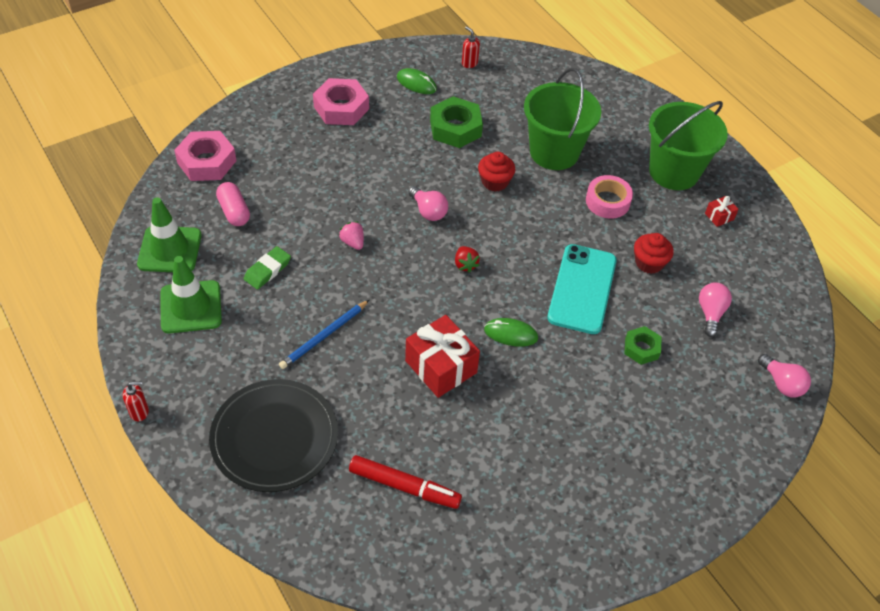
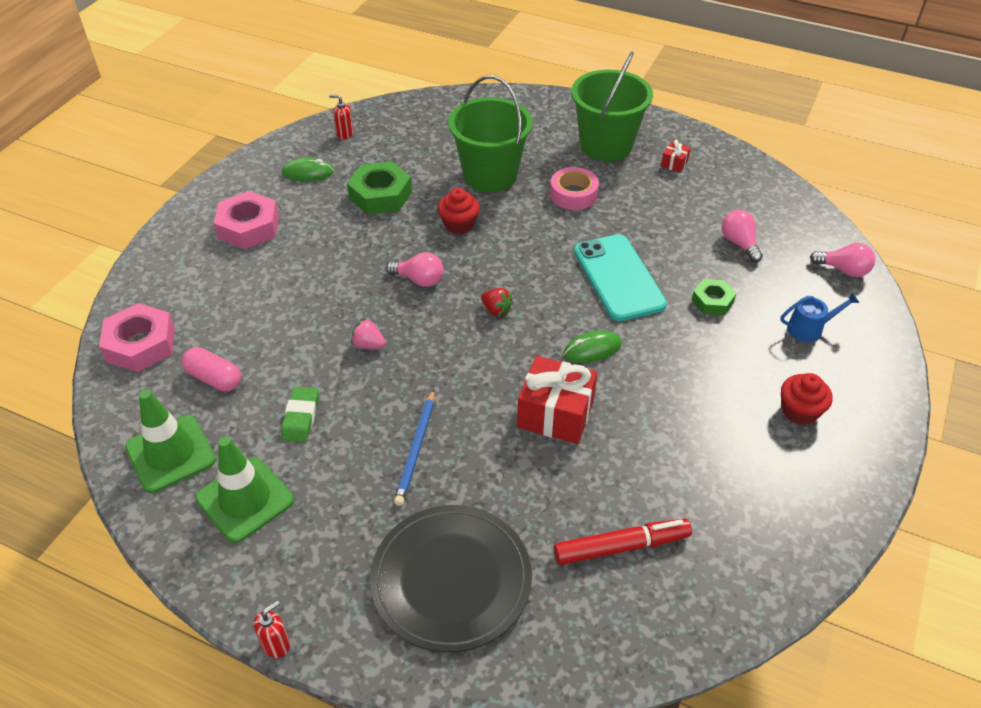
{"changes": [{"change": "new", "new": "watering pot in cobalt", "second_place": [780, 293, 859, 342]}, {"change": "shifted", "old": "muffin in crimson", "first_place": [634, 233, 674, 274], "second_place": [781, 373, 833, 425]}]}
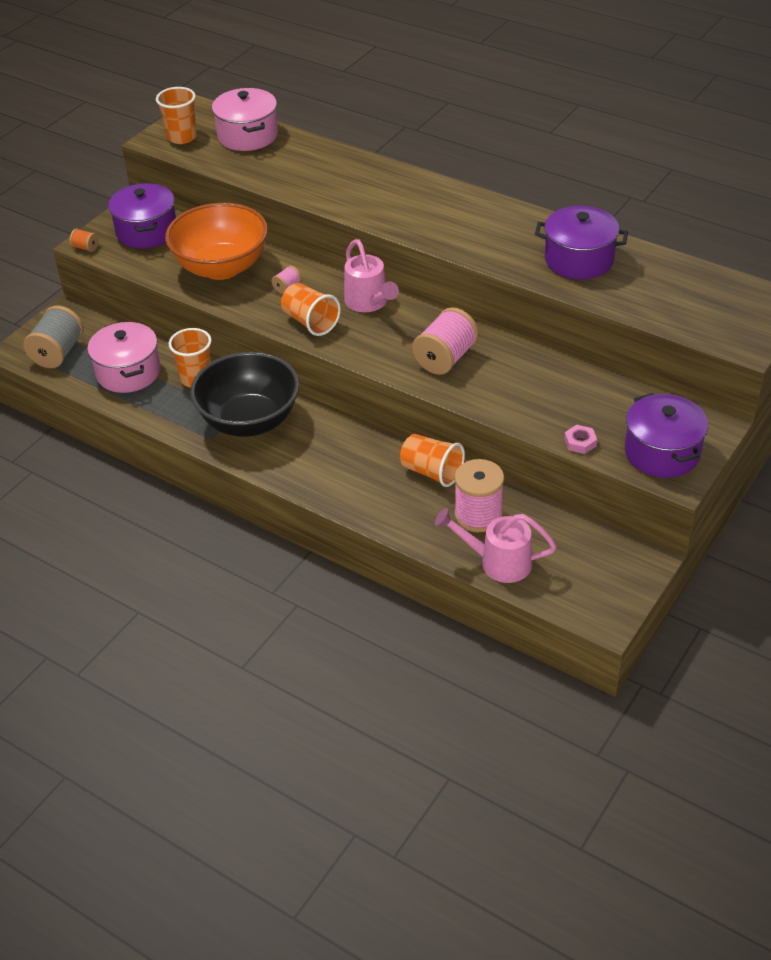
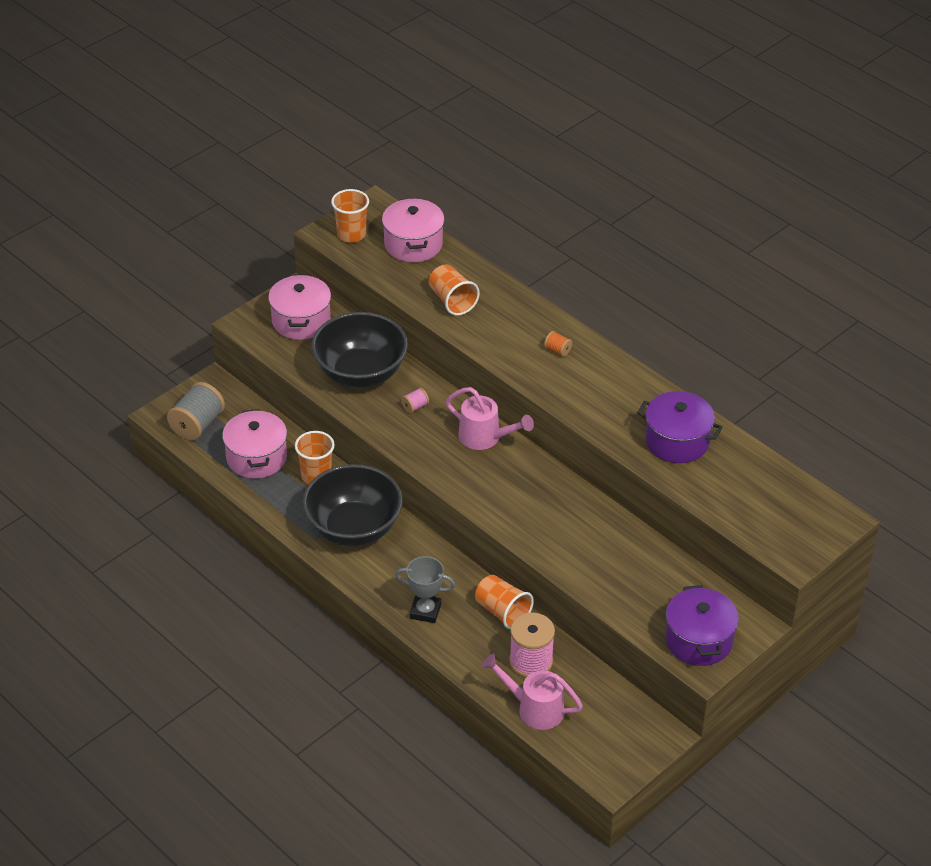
{"changes": [{"change": "gone", "old": "spool in rosy", "first_place": [412, 307, 479, 375]}, {"change": "gone", "old": "nut in rosy", "first_place": [564, 425, 597, 454]}, {"change": "new", "new": "trophy in gray", "second_place": [395, 556, 455, 623]}, {"change": "shifted", "old": "spool in bright orange", "first_place": [69, 229, 99, 252], "second_place": [544, 331, 572, 357]}, {"change": "shifted", "old": "beaker in bright orange", "first_place": [281, 283, 341, 336], "second_place": [429, 264, 480, 316]}, {"change": "repainted", "old": "pot in purple", "new": "pot in rosy", "first_place": [108, 183, 176, 249], "second_place": [268, 275, 331, 340]}, {"change": "repainted", "old": "deep dish in bright orange", "new": "deep dish in jet-black", "first_place": [165, 203, 268, 280], "second_place": [311, 312, 408, 388]}, {"change": "rotated", "old": "watering pot in rosy", "first_place": [344, 239, 399, 312], "second_place": [446, 387, 534, 450], "degrees": -45}]}
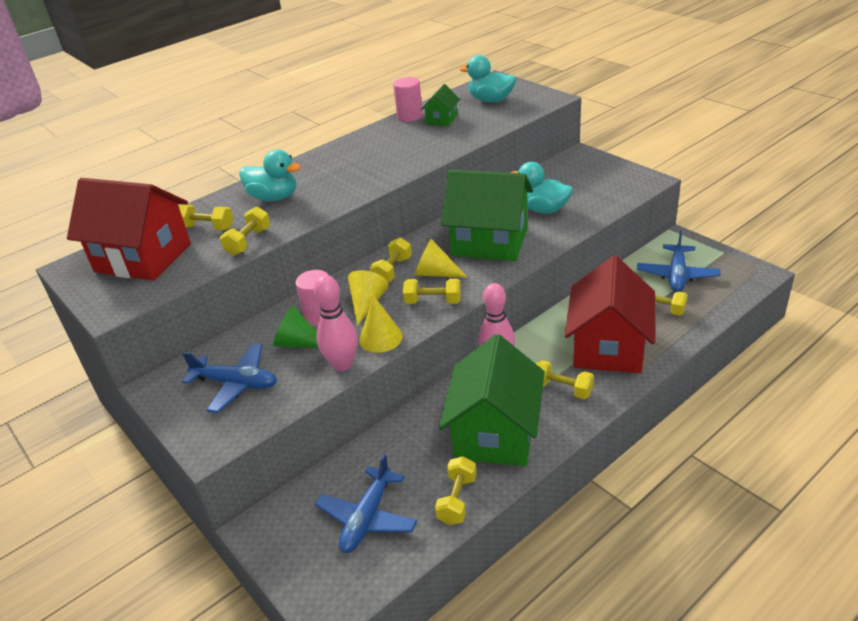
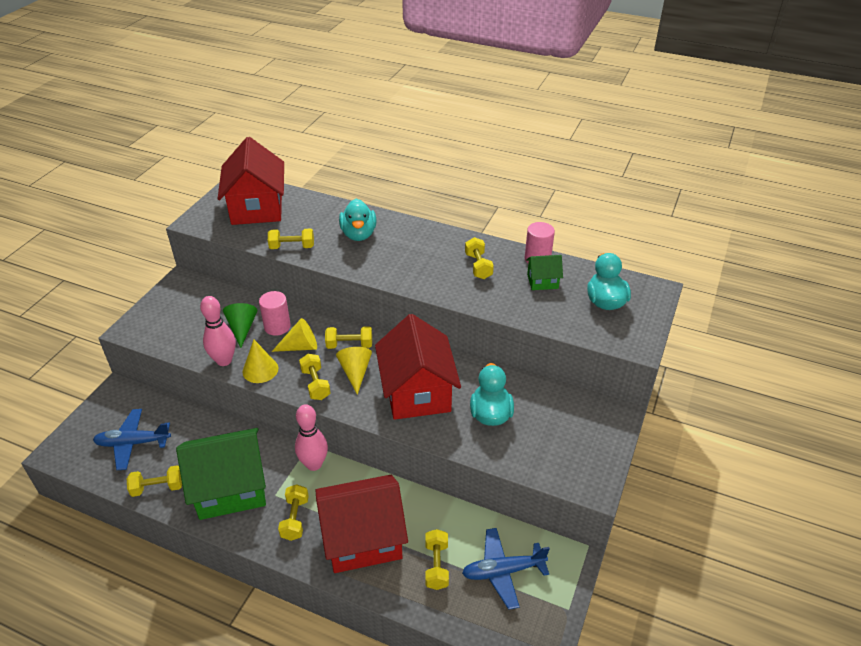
{"changes": [{"change": "gone", "old": "aeroplane in cobalt", "first_place": [182, 344, 277, 413]}, {"change": "shifted", "old": "hand weight in bright yellow", "first_place": [178, 205, 233, 230], "second_place": [465, 237, 494, 279]}, {"change": "repainted", "old": "house in leaf-green", "new": "house in crimson", "first_place": [441, 170, 533, 261], "second_place": [375, 314, 461, 420]}]}
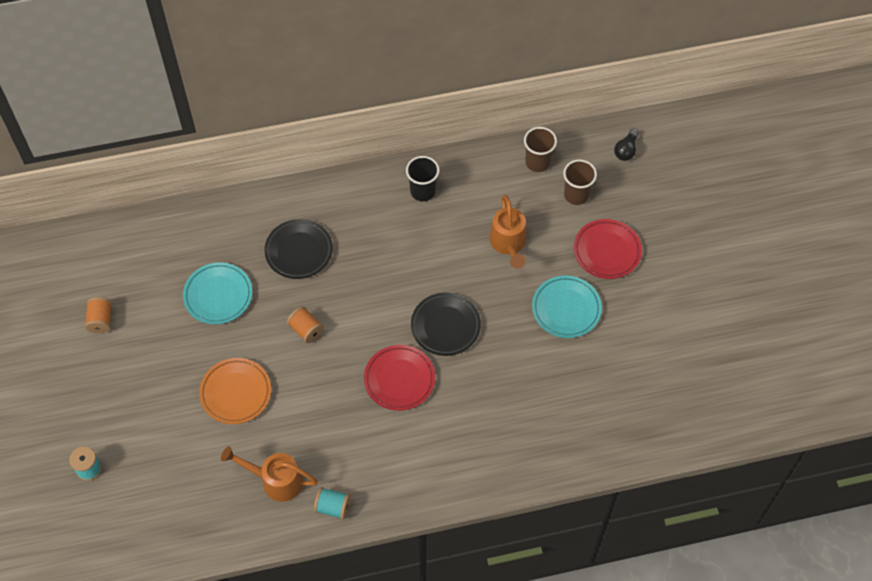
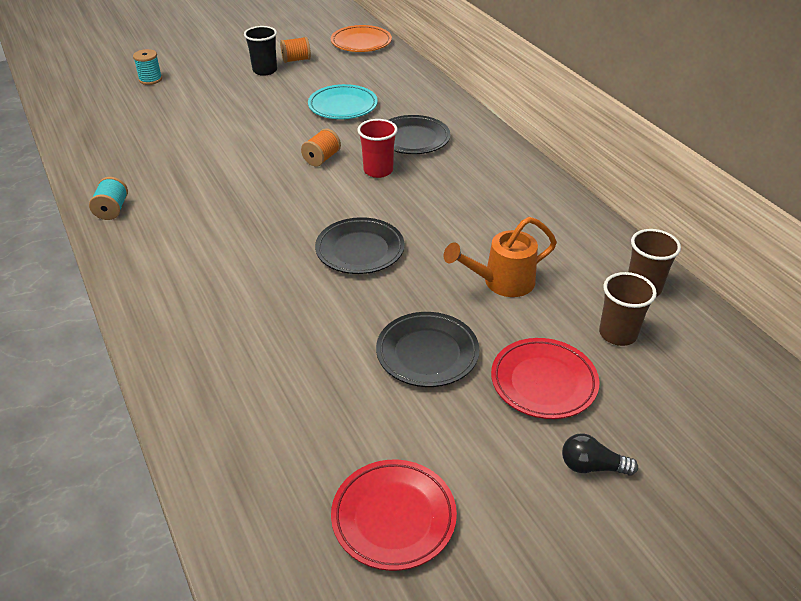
{"changes": [{"change": "gone", "old": "watering pot in bright orange", "first_place": [221, 446, 318, 502]}, {"change": "new", "new": "beaker in crimson", "second_place": [357, 119, 398, 178]}, {"change": "shifted", "old": "plate in bright orange", "first_place": [199, 358, 271, 424], "second_place": [331, 25, 392, 52]}, {"change": "shifted", "old": "plate in crimson", "first_place": [364, 345, 435, 411], "second_place": [331, 460, 457, 571]}, {"change": "shifted", "old": "beaker in jet-black", "first_place": [406, 156, 439, 201], "second_place": [244, 26, 277, 76]}, {"change": "shifted", "old": "lightbulb in jet-black", "first_place": [614, 128, 639, 161], "second_place": [562, 433, 638, 476]}, {"change": "repainted", "old": "plate in aqua", "new": "plate in jet-black", "first_place": [532, 276, 602, 338], "second_place": [376, 312, 479, 387]}]}
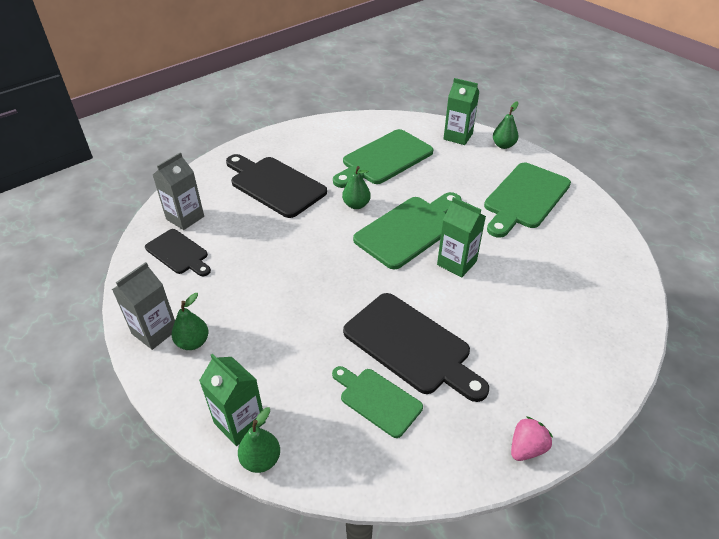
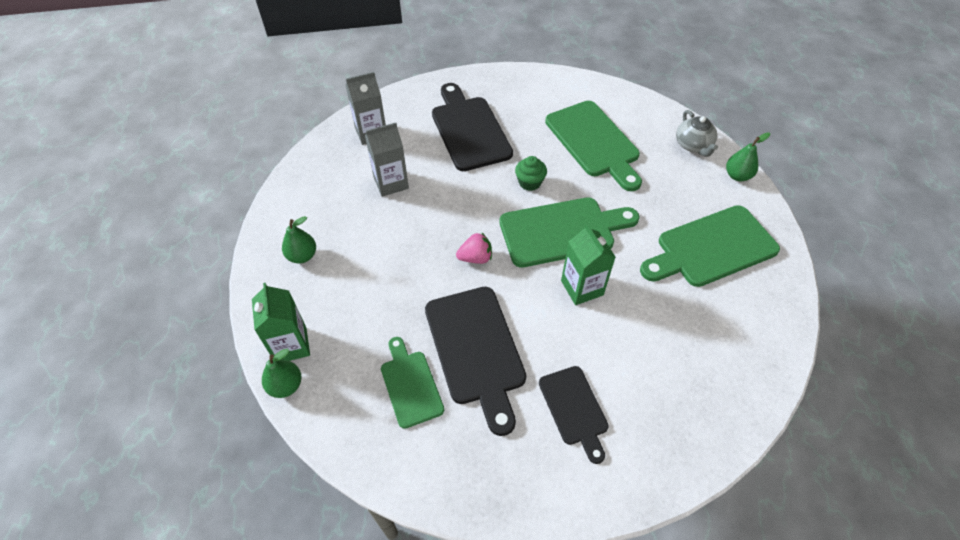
{"changes": [{"change": "shifted", "old": "juice carton in gray", "first_place": [112, 262, 175, 350], "second_place": [365, 123, 409, 197]}, {"change": "shifted", "old": "chopping board in jet-black", "first_place": [145, 229, 211, 276], "second_place": [539, 366, 609, 464]}, {"change": "shifted", "old": "toy strawberry in rosy", "first_place": [511, 416, 553, 461], "second_place": [456, 232, 492, 264]}, {"change": "swapped", "old": "pear in leaf-green", "new": "muffin in leaf-green", "first_place": [342, 166, 371, 209], "second_place": [515, 156, 547, 191]}, {"change": "swapped", "old": "juice carton in leaf-green", "new": "tea pot in gray", "first_place": [443, 78, 480, 145], "second_place": [676, 110, 718, 157]}, {"change": "rotated", "old": "chopping board in leaf-green", "first_place": [333, 129, 433, 188], "second_place": [545, 101, 642, 191], "degrees": -105}]}
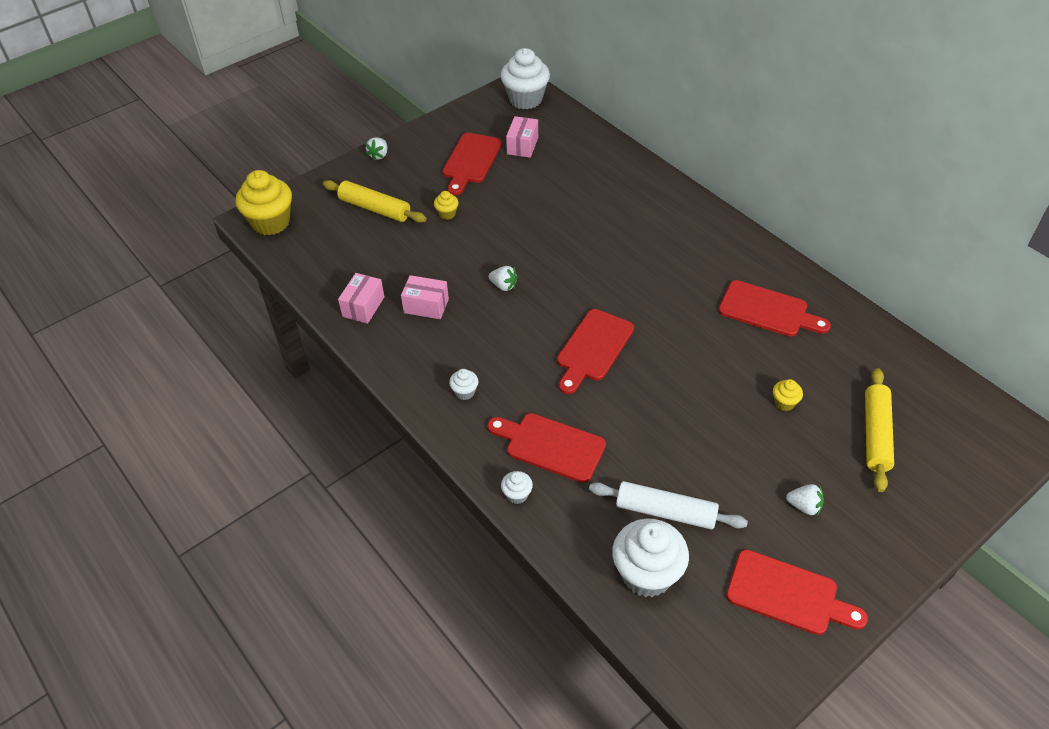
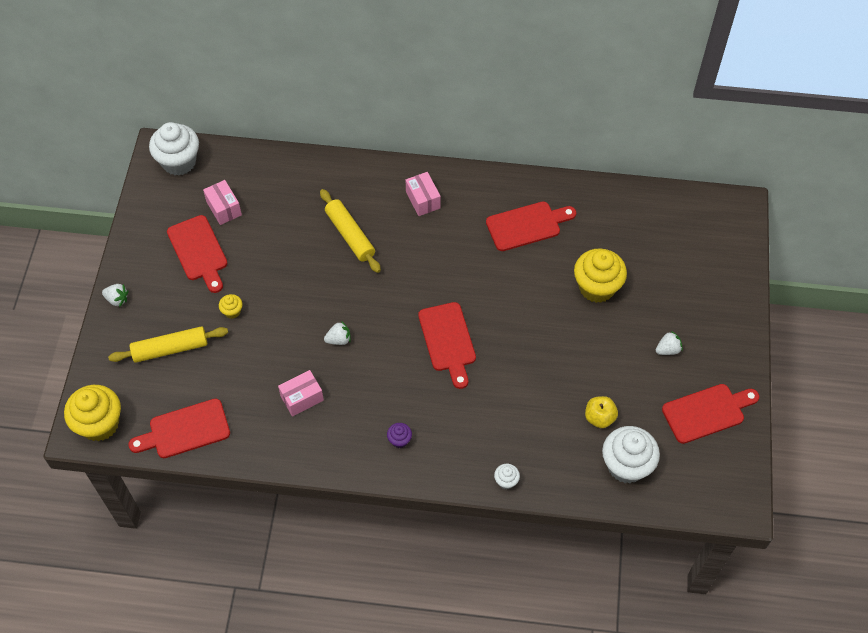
{"changes": [{"change": "shifted", "old": "box in rosy", "first_place": [338, 273, 384, 324], "second_place": [406, 172, 441, 216]}, {"change": "shifted", "old": "chopping board in crimson", "first_place": [487, 413, 606, 483], "second_place": [128, 399, 230, 458]}, {"change": "shifted", "old": "dough roller in bright yellow", "first_place": [865, 368, 894, 492], "second_place": [320, 189, 381, 273]}, {"change": "swapped", "old": "dough roller in white", "new": "toy apple in bright yellow", "first_place": [589, 481, 748, 530], "second_place": [585, 396, 618, 428]}, {"change": "repainted", "old": "muffin in white", "new": "muffin in purple", "first_place": [449, 369, 478, 400], "second_place": [387, 423, 412, 448]}, {"change": "rotated", "old": "toy strawberry in white", "first_place": [365, 137, 387, 161], "second_place": [102, 284, 129, 307], "degrees": -45}, {"change": "scaled", "old": "muffin in bright yellow", "first_place": [773, 379, 803, 411], "second_place": [574, 248, 627, 303], "factor": 2.21}]}
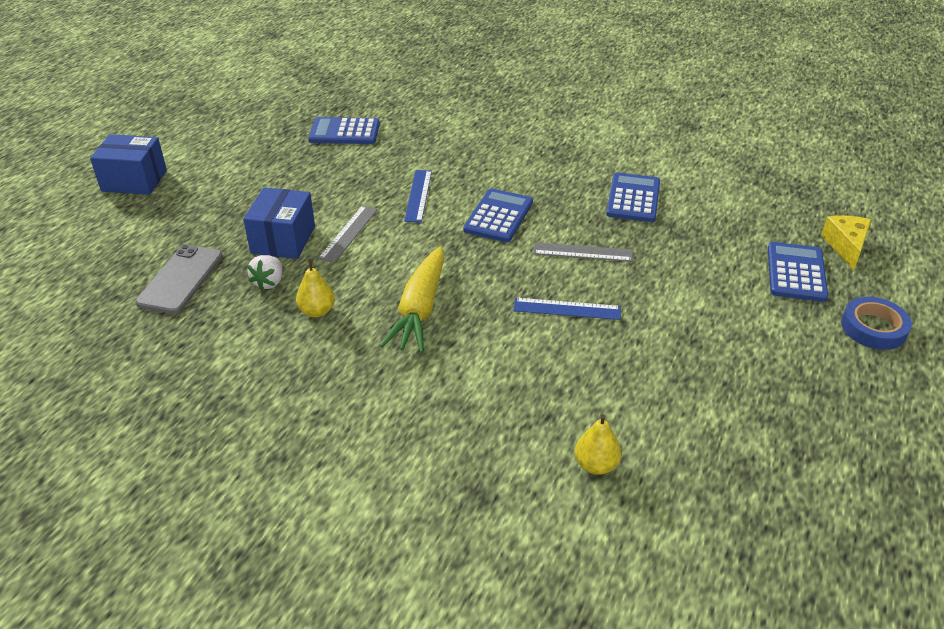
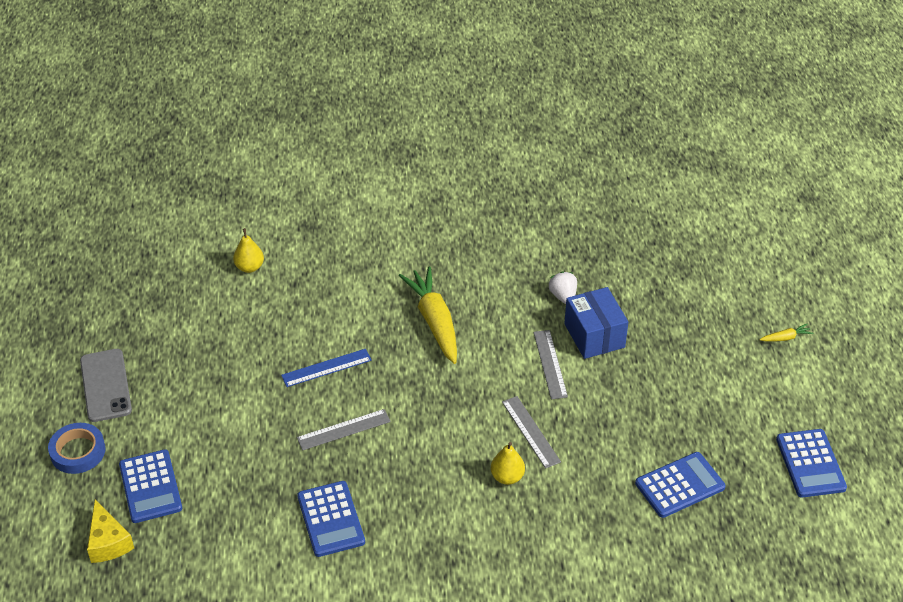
{"changes": [{"change": "shifted", "old": "smartphone in gray", "first_place": [135, 244, 223, 314], "second_place": [80, 349, 132, 422]}, {"change": "shifted", "old": "pear in bright yellow", "first_place": [296, 258, 335, 317], "second_place": [491, 442, 525, 485]}, {"change": "shifted", "old": "pocket calculator in cobalt", "first_place": [463, 188, 533, 242], "second_place": [776, 429, 847, 498]}, {"change": "swapped", "old": "box in cobalt", "new": "carrot in bright yellow", "first_place": [90, 134, 167, 195], "second_place": [760, 324, 813, 342]}, {"change": "repainted", "old": "ruler in cobalt", "new": "ruler in gray", "first_place": [404, 170, 432, 222], "second_place": [502, 396, 561, 469]}]}
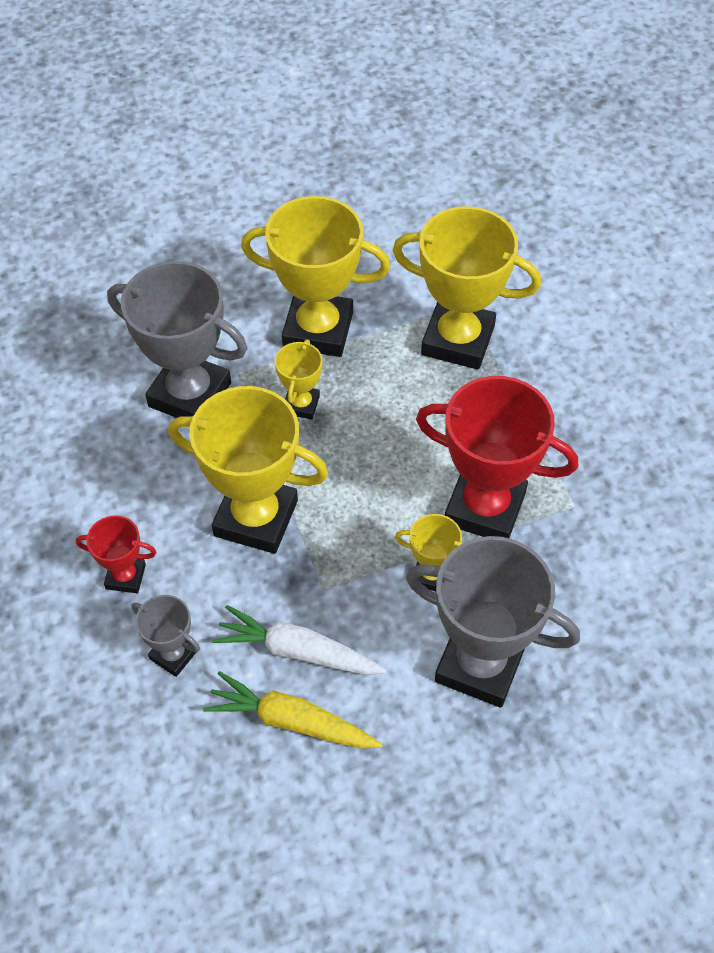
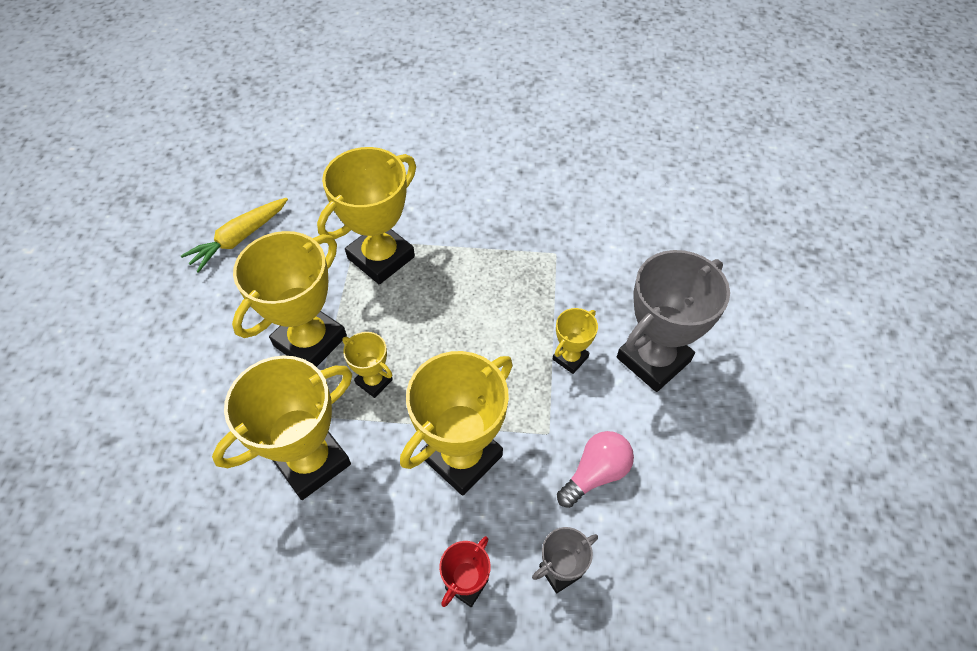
{"changes": [{"change": "gone", "old": "trophy in crimson", "first_place": [416, 376, 578, 538]}, {"change": "shifted", "old": "carrot in bright yellow", "first_place": [203, 671, 382, 749], "second_place": [181, 198, 288, 273]}, {"change": "swapped", "old": "carrot in white", "new": "lightbulb in rosy", "first_place": [212, 605, 386, 675], "second_place": [557, 431, 634, 508]}, {"change": "repainted", "old": "trophy in gray", "new": "trophy in bright yellow", "first_place": [107, 261, 247, 418], "second_place": [212, 355, 352, 500]}]}
